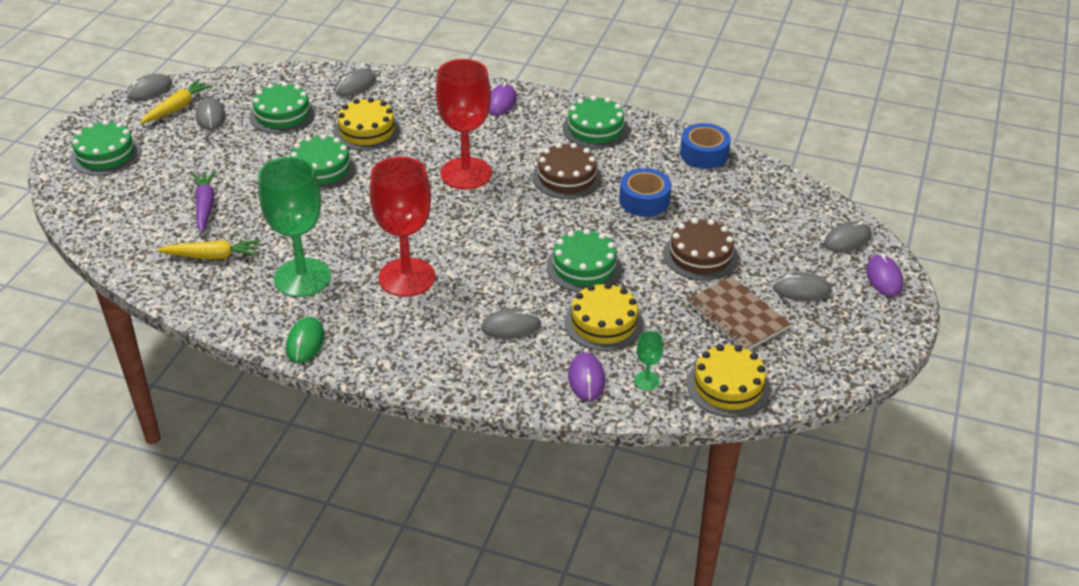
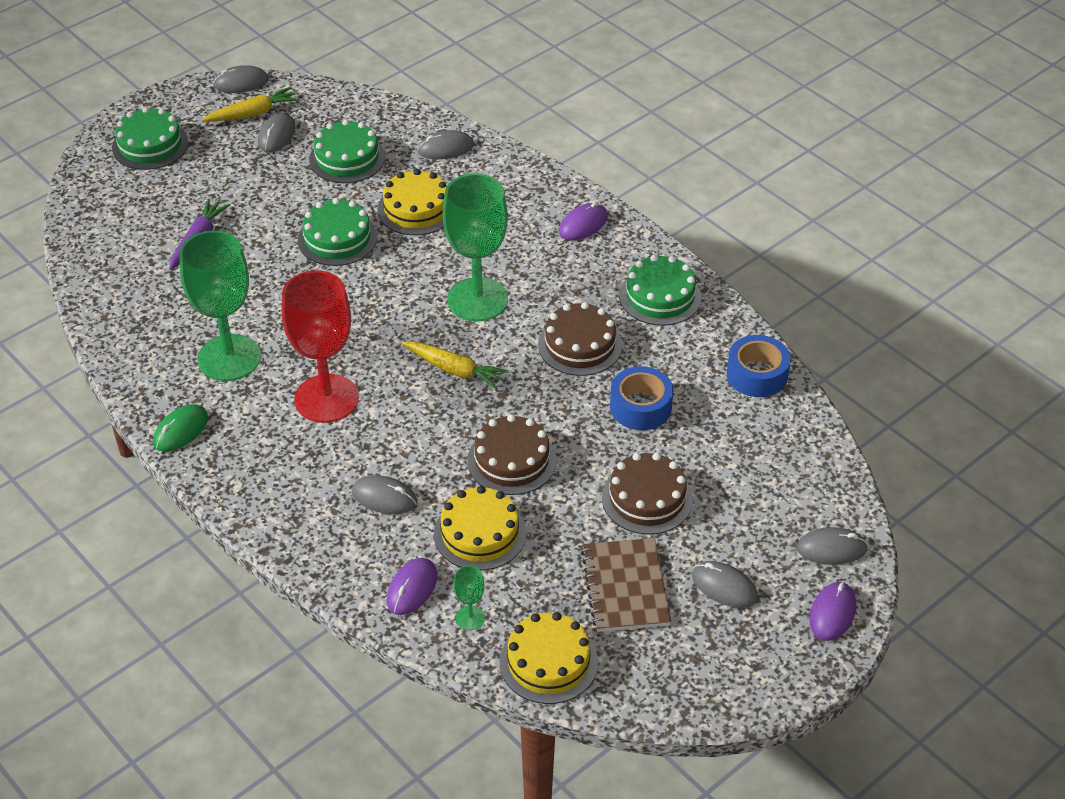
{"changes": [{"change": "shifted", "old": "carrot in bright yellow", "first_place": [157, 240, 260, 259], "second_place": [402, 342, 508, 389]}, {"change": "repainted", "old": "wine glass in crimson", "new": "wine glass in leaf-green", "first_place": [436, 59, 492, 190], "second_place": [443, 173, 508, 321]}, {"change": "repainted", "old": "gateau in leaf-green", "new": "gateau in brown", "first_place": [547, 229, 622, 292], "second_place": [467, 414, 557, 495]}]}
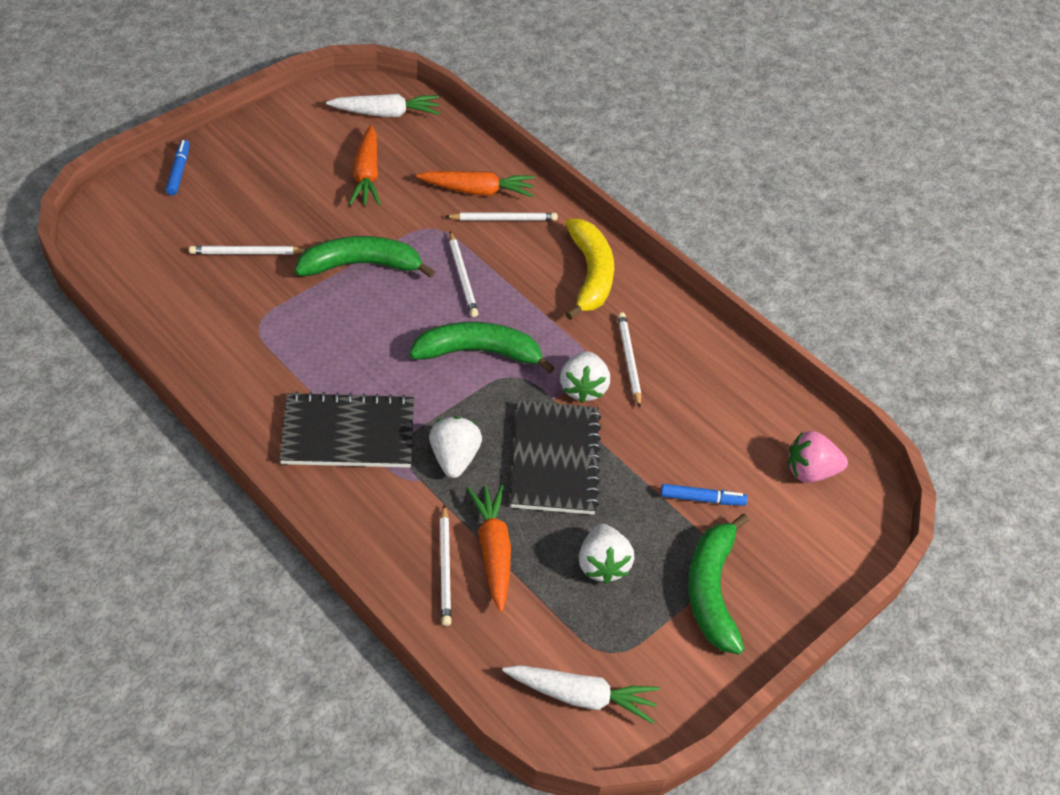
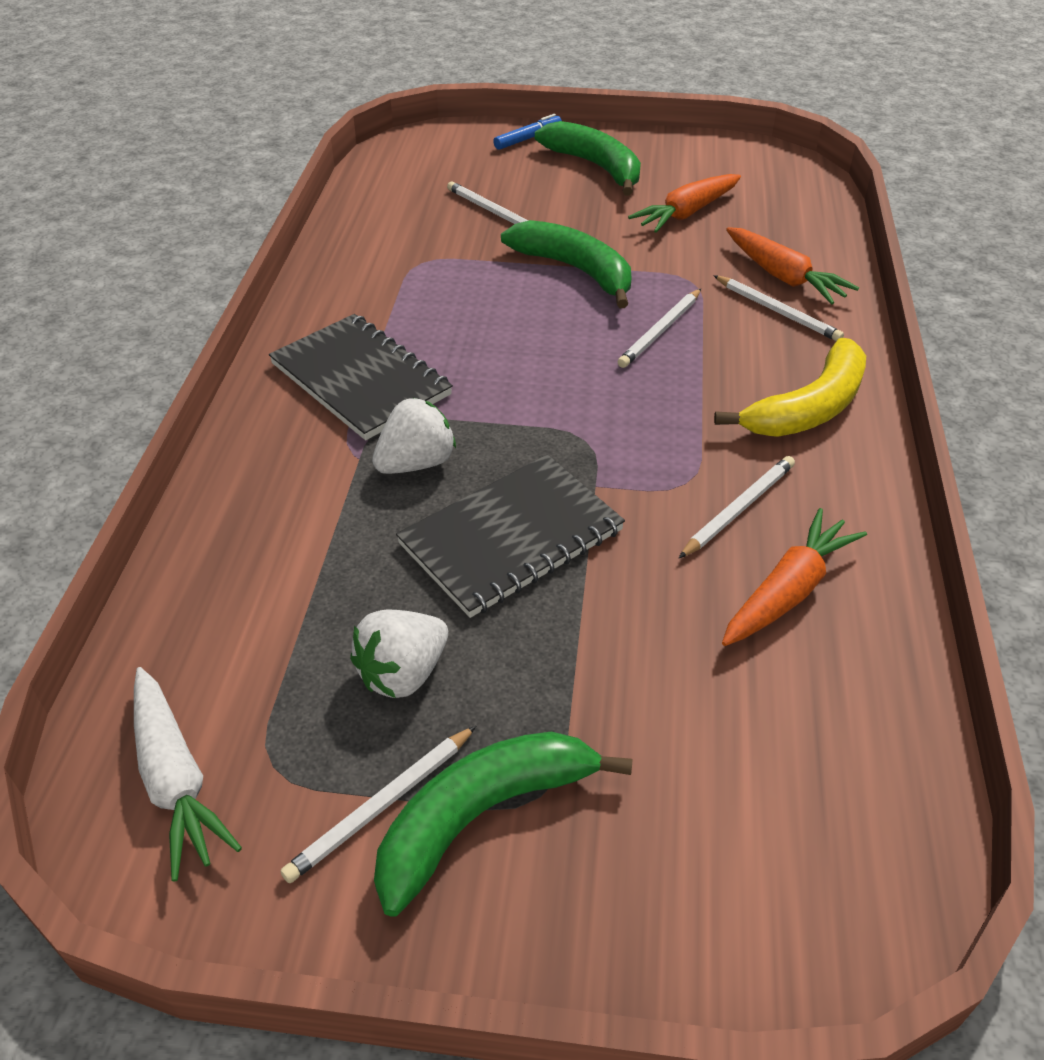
{"changes": [{"change": "gone", "old": "carrot in white", "first_place": [326, 94, 440, 117]}, {"change": "gone", "old": "toy strawberry in white", "first_place": [560, 351, 610, 403]}, {"change": "gone", "old": "felt pen in cobalt", "first_place": [661, 484, 748, 506]}, {"change": "gone", "old": "toy strawberry in rosy", "first_place": [788, 431, 848, 483]}, {"change": "shifted", "old": "banana fruit in leaf-green", "first_place": [409, 322, 555, 374], "second_place": [535, 121, 641, 196]}, {"change": "shifted", "old": "wooden pencil in white", "first_place": [440, 505, 452, 626], "second_place": [281, 726, 476, 883]}, {"change": "shifted", "old": "carrot in bright orange", "first_place": [467, 484, 511, 612], "second_place": [722, 508, 867, 646]}]}
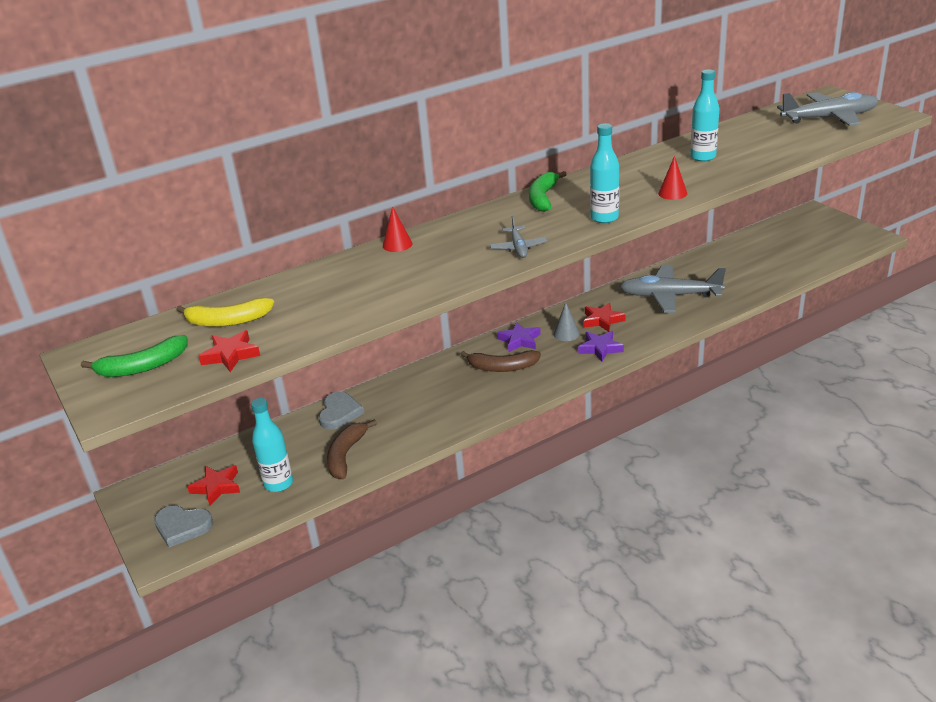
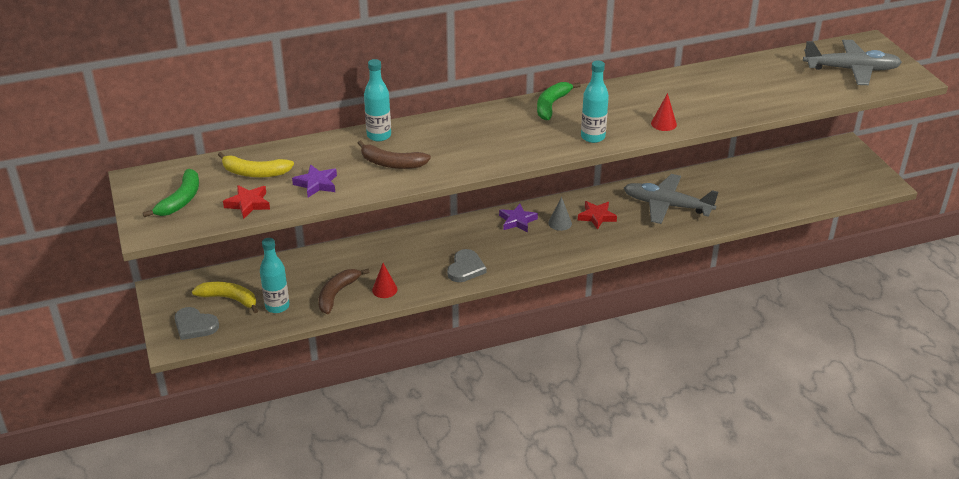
{"changes": [{"change": "gone", "old": "aeroplane in gray", "first_place": [490, 216, 548, 258]}, {"change": "shifted", "old": "heart shape in gray", "first_place": [319, 392, 364, 430], "second_place": [447, 249, 487, 282]}, {"change": "shifted", "old": "solid cone in crimson", "first_place": [383, 206, 412, 252], "second_place": [372, 263, 397, 298]}, {"change": "shifted", "old": "banana fruit in brown", "first_place": [461, 350, 541, 372], "second_place": [358, 140, 431, 169]}, {"change": "shifted", "old": "star in purple", "first_place": [578, 331, 624, 362], "second_place": [292, 165, 337, 198]}, {"change": "shifted", "old": "drink bottle in aqua", "first_place": [690, 69, 720, 162], "second_place": [364, 59, 391, 142]}, {"change": "swapped", "old": "star in crimson", "new": "banana fruit in bright yellow", "first_place": [187, 465, 240, 506], "second_place": [192, 282, 258, 313]}, {"change": "rotated", "old": "banana fruit in leaf-green", "first_place": [81, 335, 188, 377], "second_place": [143, 169, 199, 217], "degrees": -60}]}
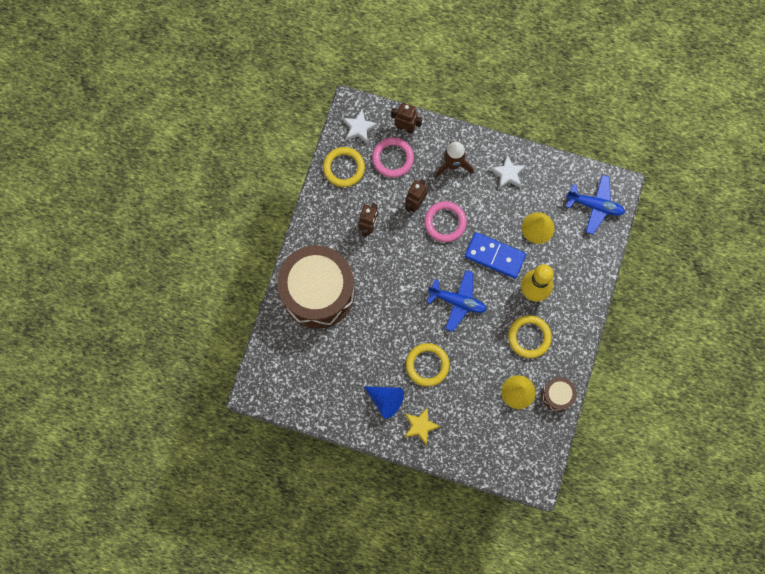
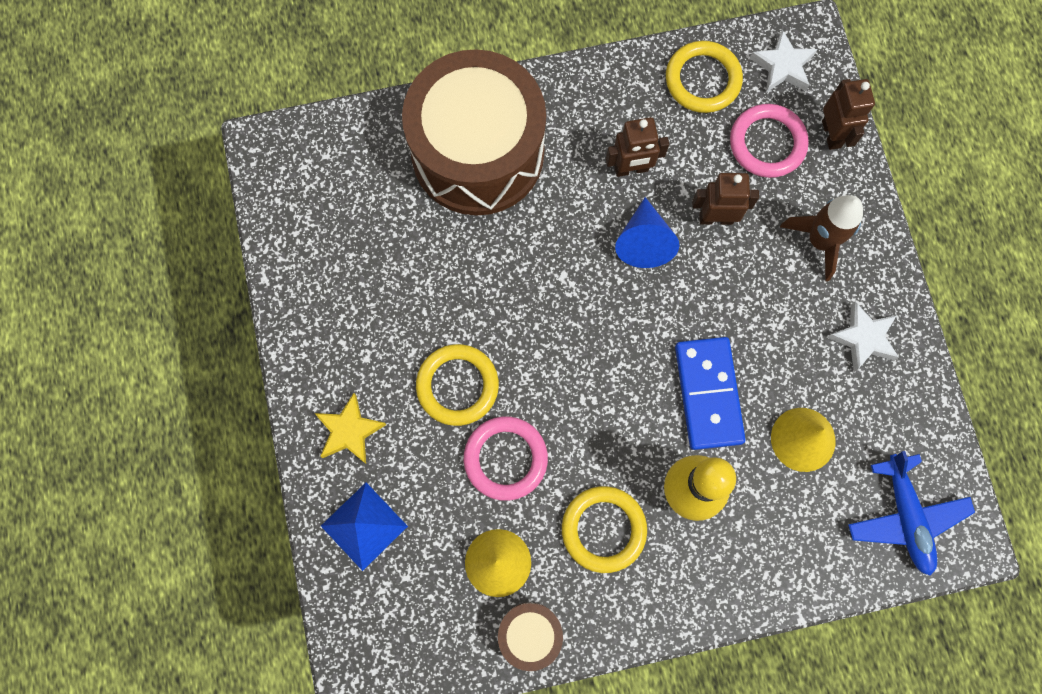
{"changes": [{"change": "gone", "old": "aeroplane in cobalt", "first_place": [427, 270, 487, 332]}, {"change": "new", "new": "solid pyramid in cobalt", "second_place": [321, 483, 408, 571]}, {"change": "shifted", "old": "solid cone in cobalt", "first_place": [364, 386, 404, 419], "second_place": [615, 197, 679, 268]}, {"change": "shifted", "old": "ring in rosy", "first_place": [424, 201, 467, 242], "second_place": [464, 416, 548, 501]}]}
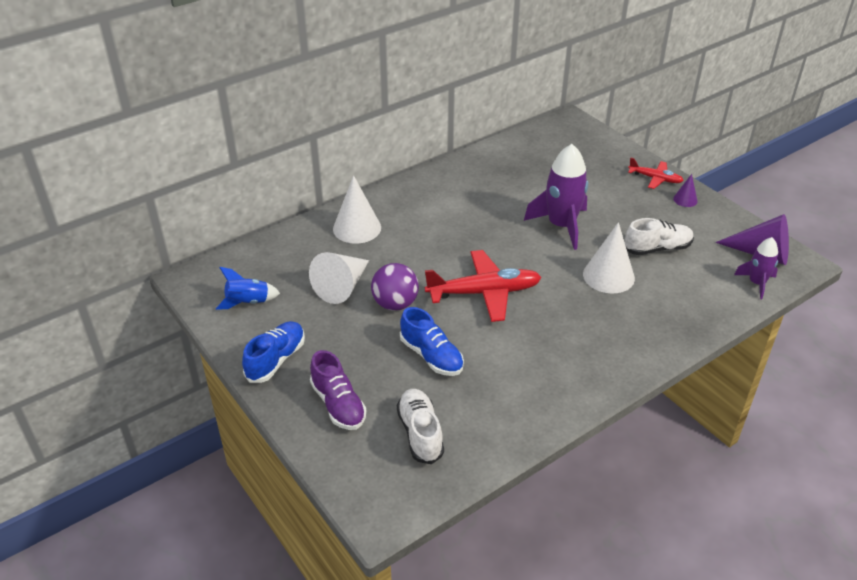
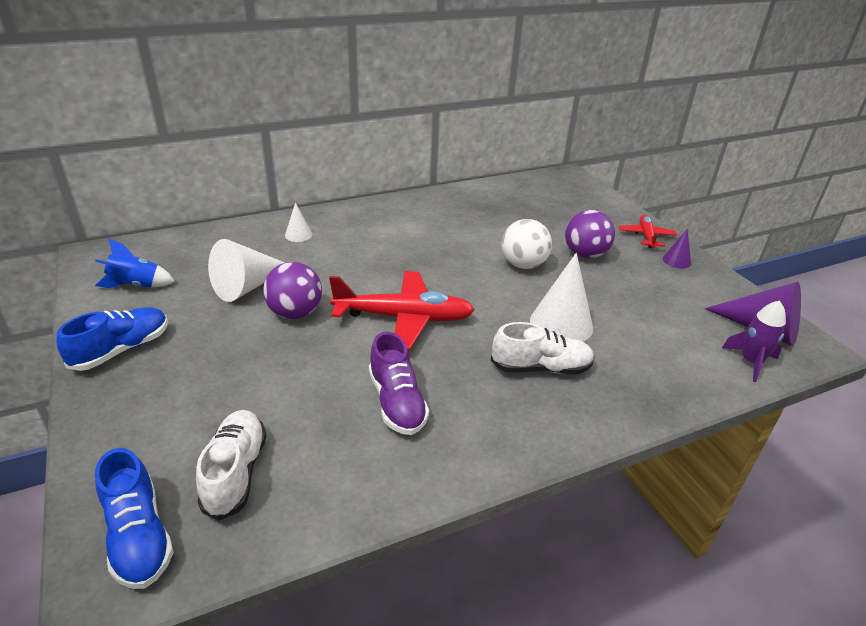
{"changes": [{"change": "new", "new": "sphere in purple", "second_place": [565, 210, 615, 259]}, {"change": "shifted", "old": "shoe in purple", "first_place": [310, 350, 366, 430], "second_place": [369, 332, 429, 435]}, {"change": "shifted", "old": "shoe in cobalt", "first_place": [400, 307, 464, 376], "second_place": [95, 448, 174, 589]}, {"change": "shifted", "old": "shoe in white", "first_place": [624, 218, 694, 255], "second_place": [491, 322, 595, 374]}, {"change": "swapped", "old": "rocket in purple", "new": "sphere in white", "first_place": [524, 144, 588, 250], "second_place": [501, 219, 552, 269]}, {"change": "rotated", "old": "aeroplane in crimson", "first_place": [628, 158, 684, 189], "second_place": [619, 214, 677, 248], "degrees": -120}, {"change": "scaled", "old": "solid cone in white", "first_place": [333, 175, 381, 243], "second_place": [285, 203, 312, 242], "factor": 0.51}]}
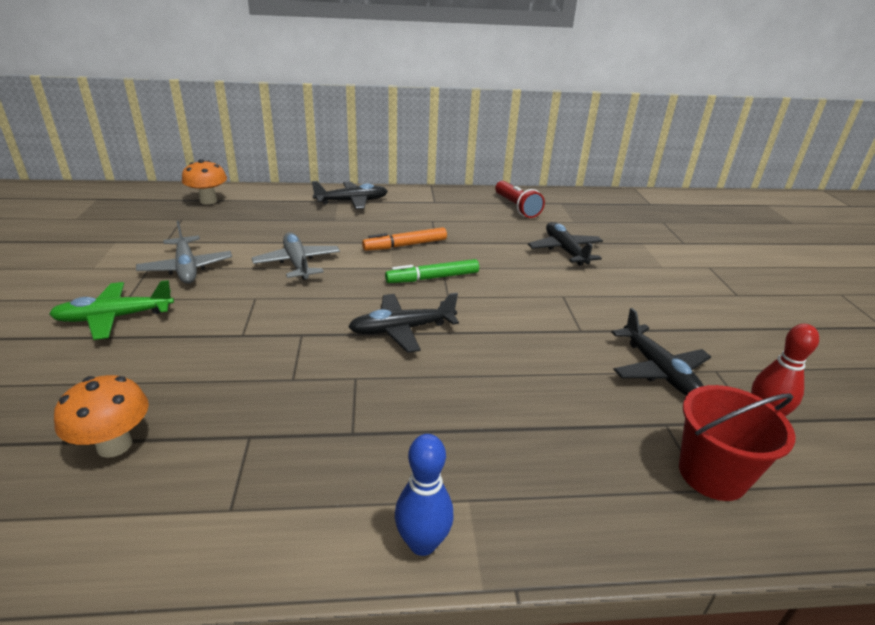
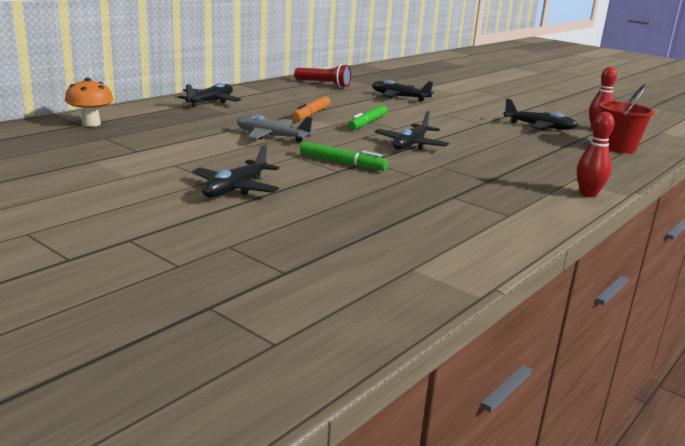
{"changes": [{"change": "gone", "old": "mushroom in bright orange", "first_place": [54, 375, 149, 458]}, {"change": "gone", "old": "aeroplane in gray", "first_place": [136, 221, 232, 284]}, {"change": "new", "new": "felt pen in leaf-green", "second_place": [300, 142, 388, 171]}, {"change": "repainted", "old": "aeroplane in leaf-green", "new": "aeroplane in jet-black", "first_place": [49, 280, 174, 340], "second_place": [192, 144, 279, 197]}, {"change": "repainted", "old": "bowling pin in cobalt", "new": "bowling pin in crimson", "first_place": [395, 434, 454, 556], "second_place": [577, 112, 615, 197]}]}
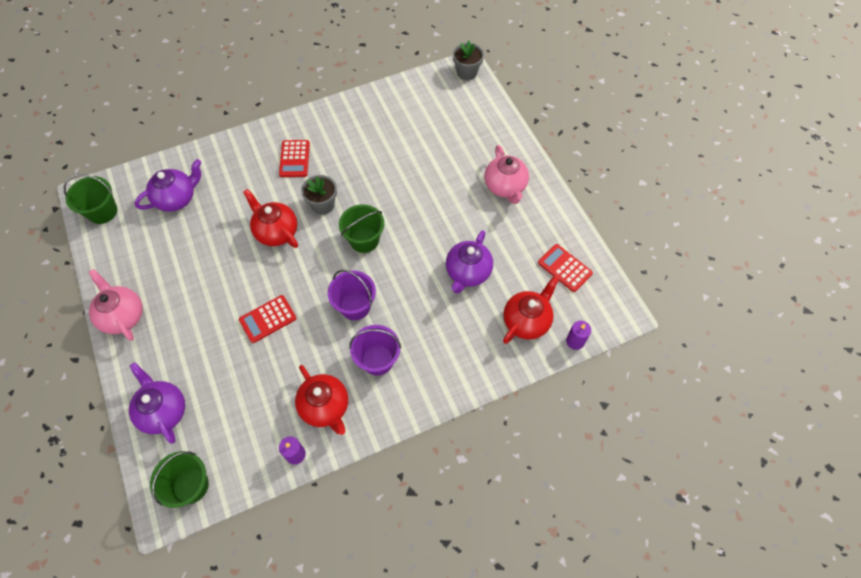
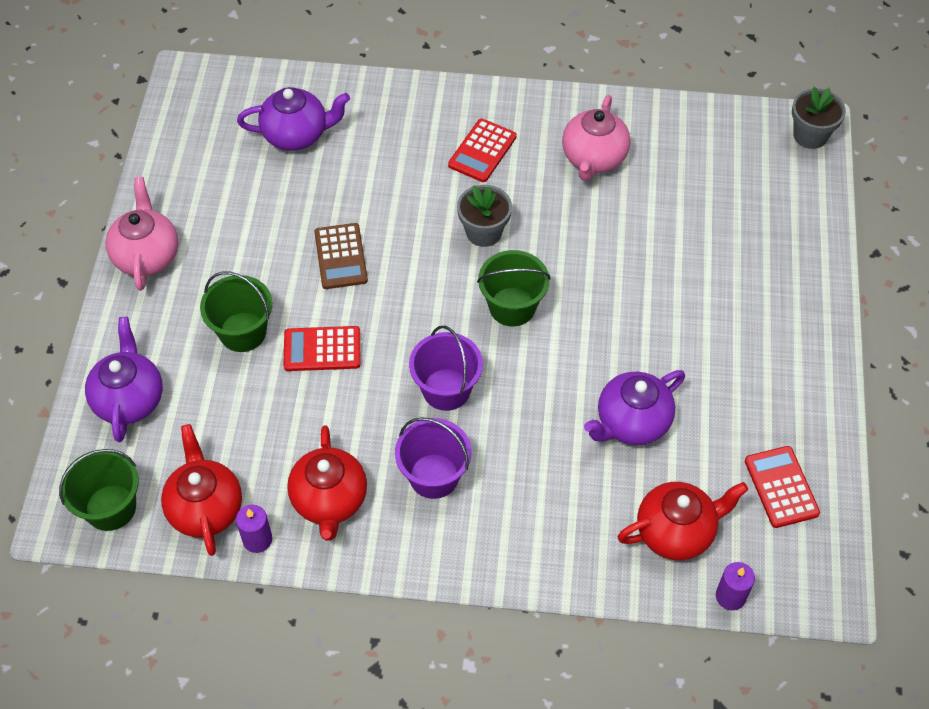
{"changes": [{"change": "new", "new": "pocket calculator in brown", "second_place": [314, 223, 368, 289]}, {"change": "shifted", "old": "bucket in leaf-green", "first_place": [64, 174, 117, 224], "second_place": [200, 272, 272, 352]}, {"change": "shifted", "old": "tea pot in crimson", "first_place": [243, 189, 298, 248], "second_place": [161, 424, 242, 556]}, {"change": "shifted", "old": "tea pot in rosy", "first_place": [484, 145, 529, 204], "second_place": [562, 95, 631, 181]}]}
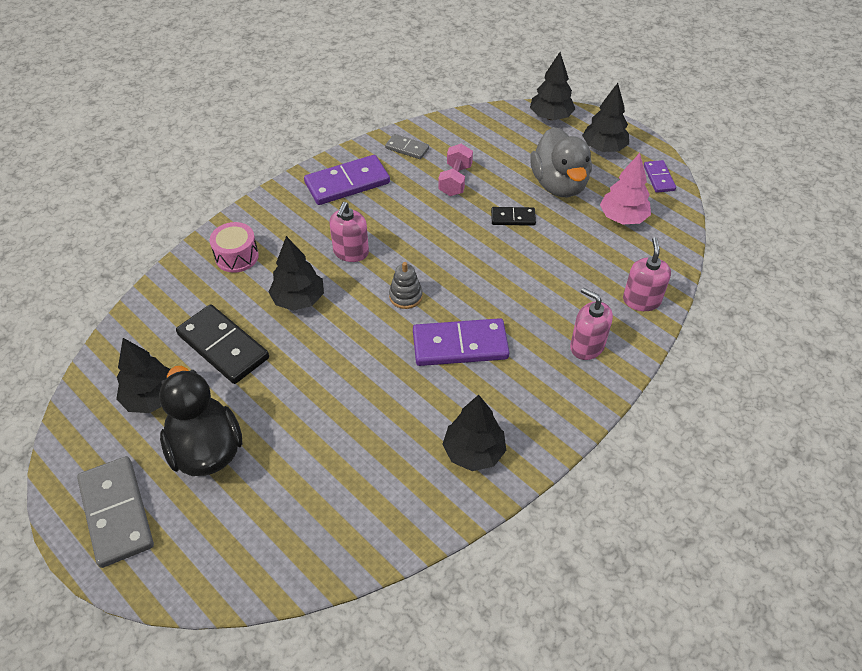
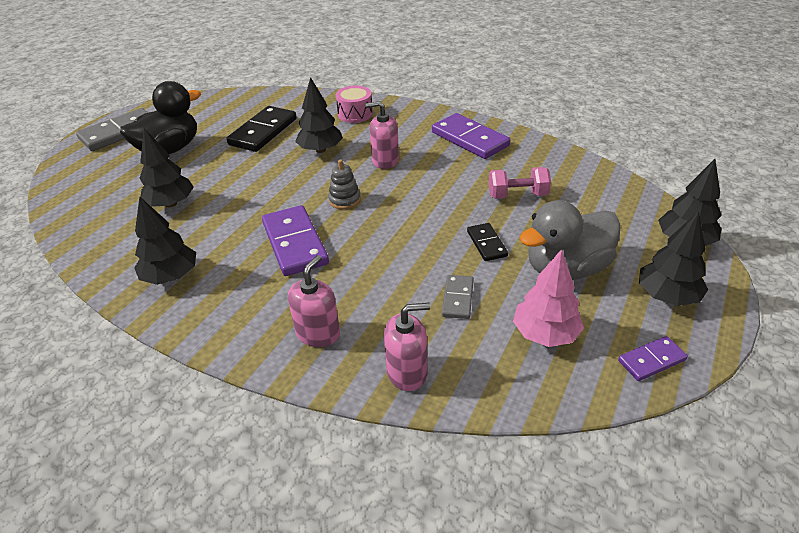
{"changes": [{"change": "shifted", "old": "fir tree in jet-black", "first_place": [116, 338, 170, 413], "second_place": [140, 128, 194, 207]}, {"change": "shifted", "old": "domino piece in gray", "first_place": [385, 134, 429, 159], "second_place": [442, 275, 474, 319]}]}
